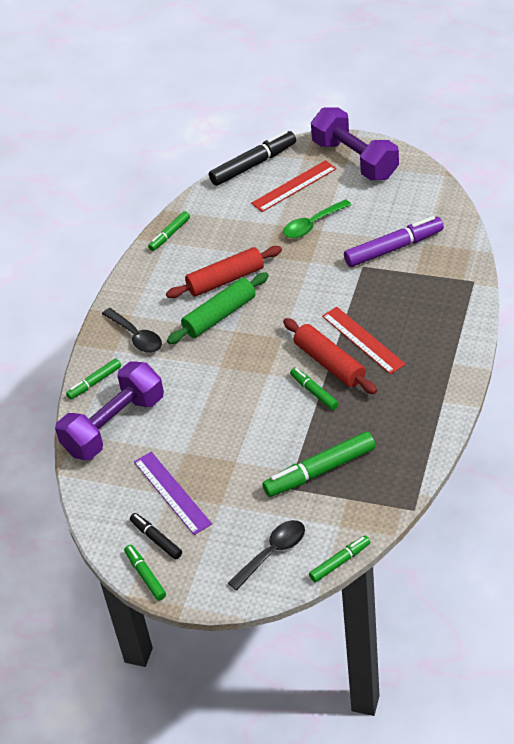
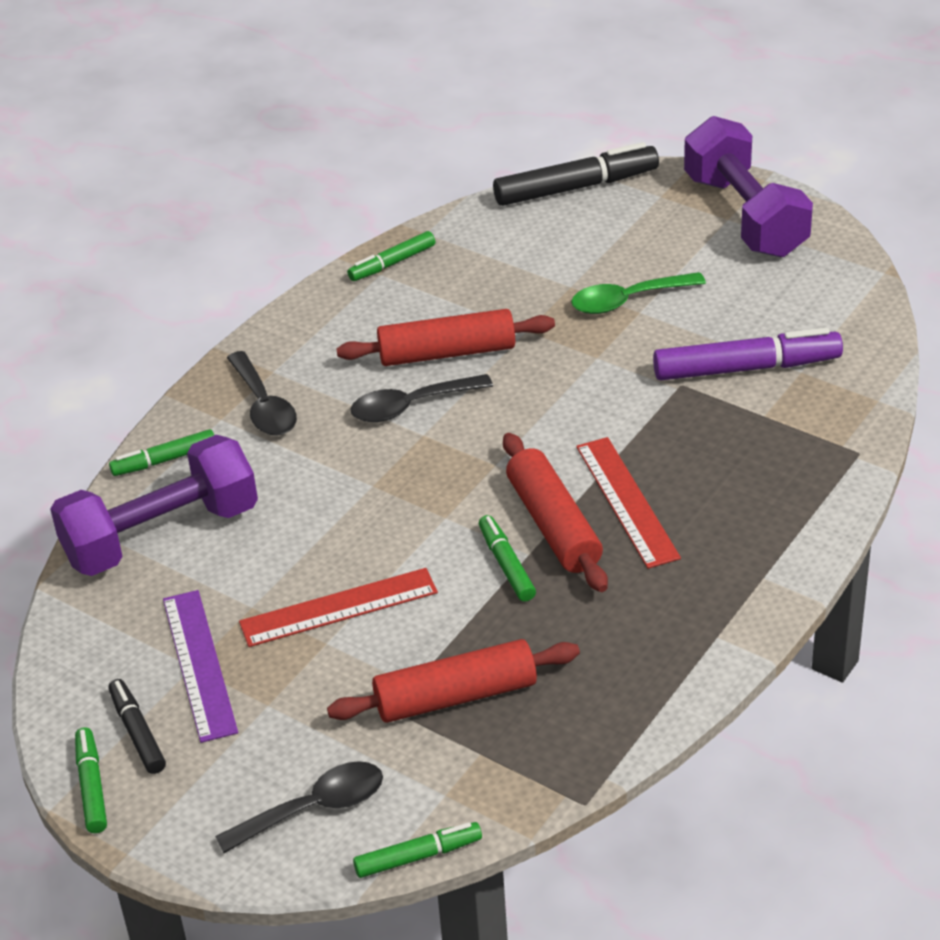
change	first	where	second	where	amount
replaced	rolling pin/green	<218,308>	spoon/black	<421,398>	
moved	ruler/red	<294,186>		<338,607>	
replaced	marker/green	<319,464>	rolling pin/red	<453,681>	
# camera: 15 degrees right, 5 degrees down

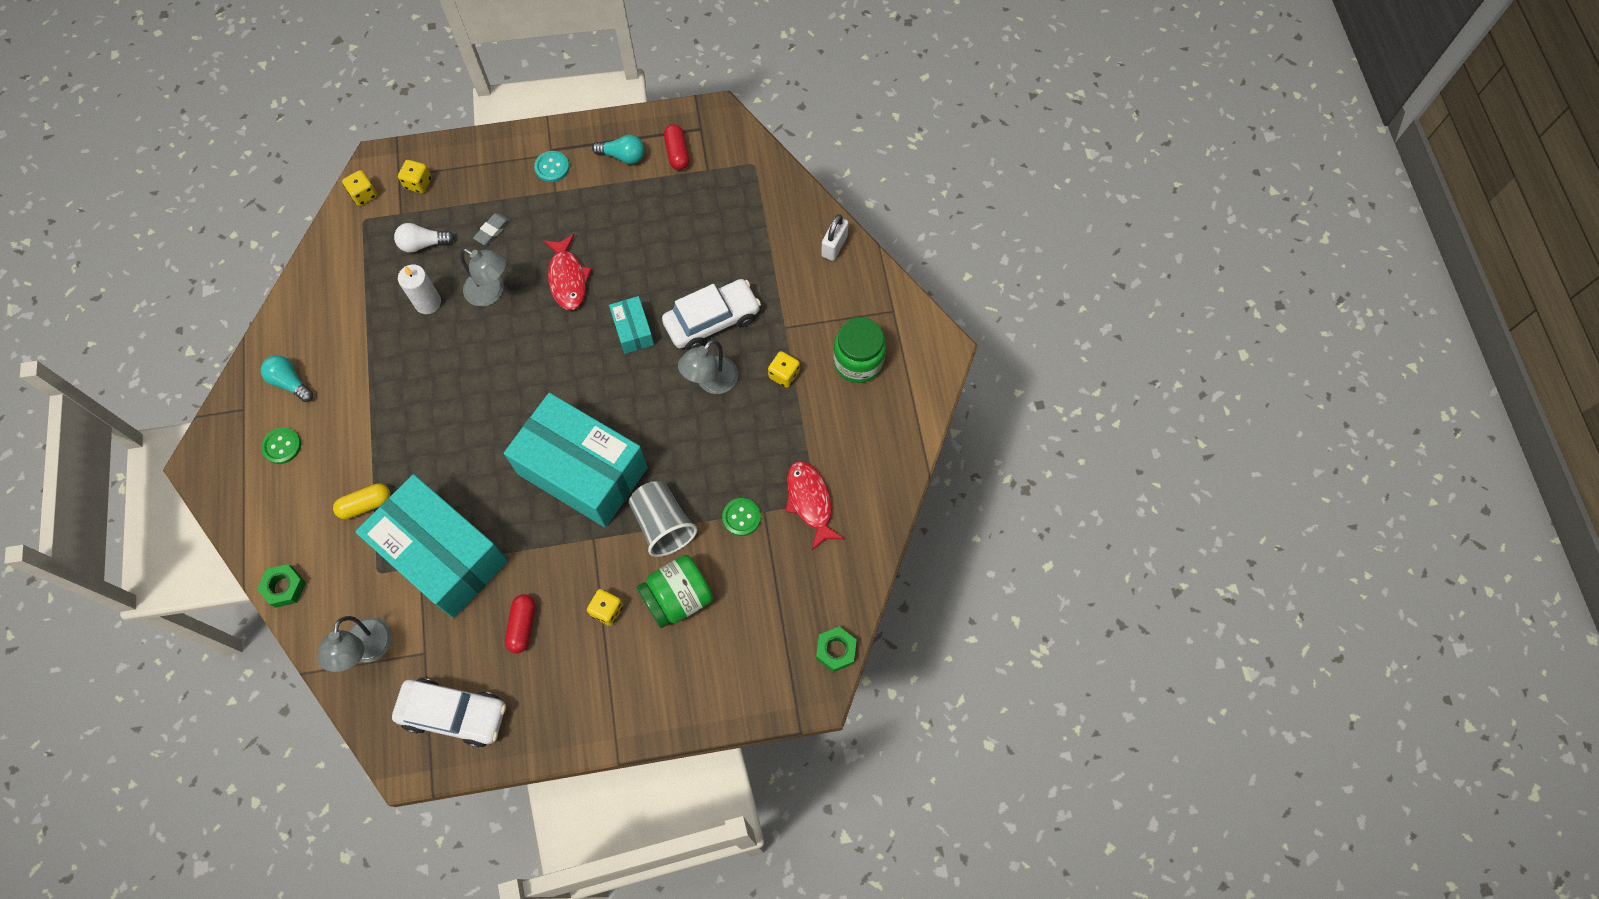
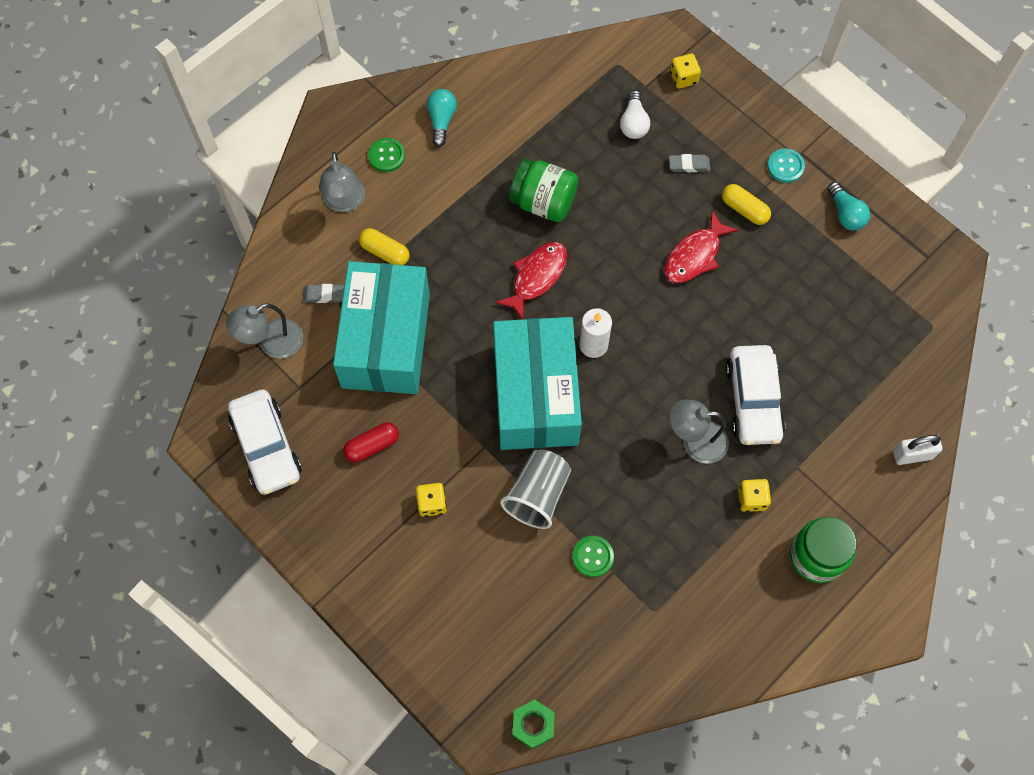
change	first	where	second	where	amount
removed	nut/green	<281,586>			
removed	dice/yellow	<359,188>			
turned	light bulb/white	<424,238>		<635,114>	135 degrees counterclockwise
moved	candle/white	<419,289>		<595,333>	
moved	lamp/grey	<483,277>		<342,182>	
removed	box/turquoise	<631,325>			
moved	jar/green	<675,591>		<543,190>	
turned	car/white	<711,314>		<755,395>	60 degrees clockwise
removed	capsule/red	<676,147>			
moved	fish/red	<814,505>		<531,281>	
added			eraser/grey	<324,293>	
added			capsule/yellow	<746,204>	
# camera: 55 degrees right, 0 degrees up

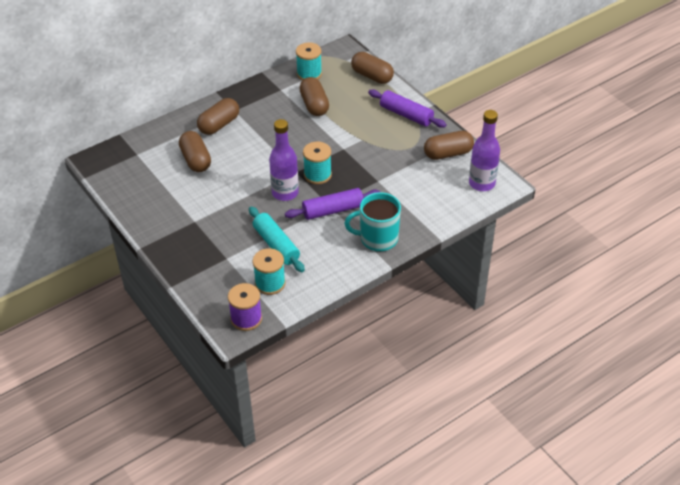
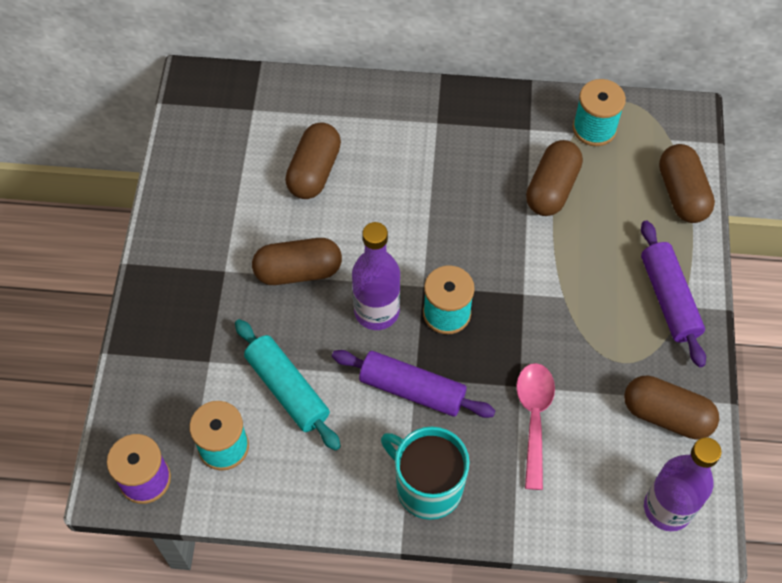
change	first	where	second	where	amount
moved	capsule/brown	<218,116>		<297,261>	
turned	rolling pin/turquoise	<277,239>		<288,385>	45 degrees counterclockwise
added			spoon/pink	<535,426>	
# camera: 40 degrees right, 15 degrees up

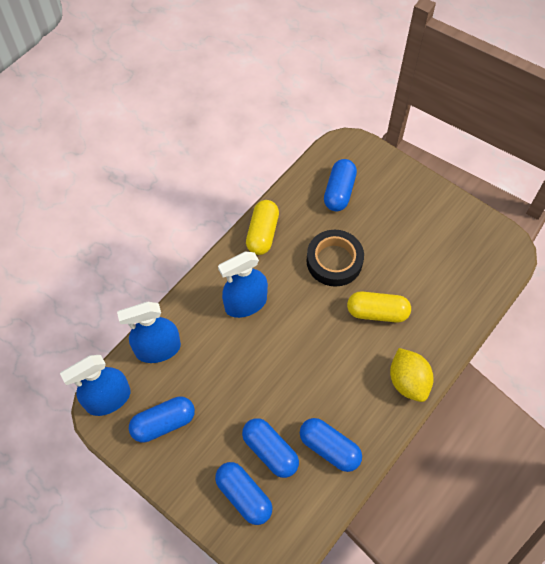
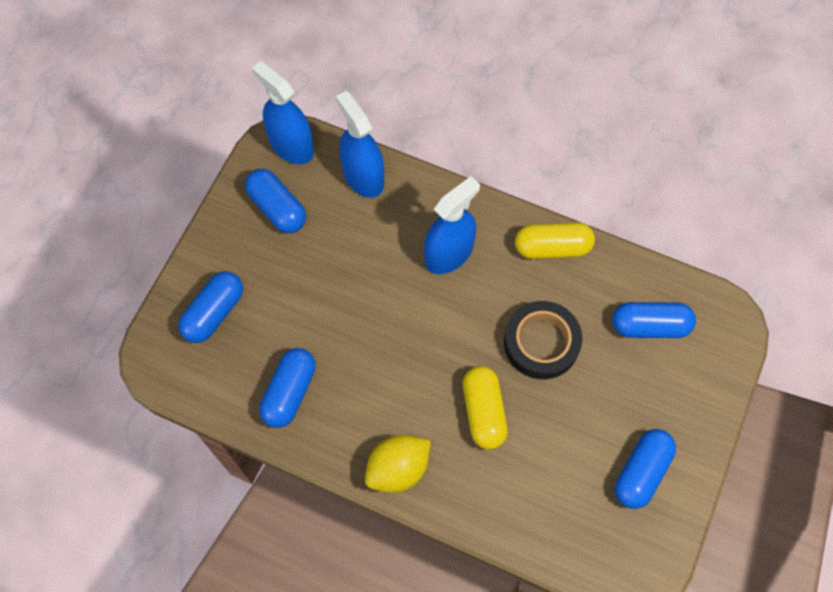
change	first	where	second	where	amount
turned	spray bottle/blue	<243,285>		<452,225>	90 degrees clockwise
moved	capsule/blue	<270,448>		<645,469>	
# camera: 75 degrees right, 5 degrees up

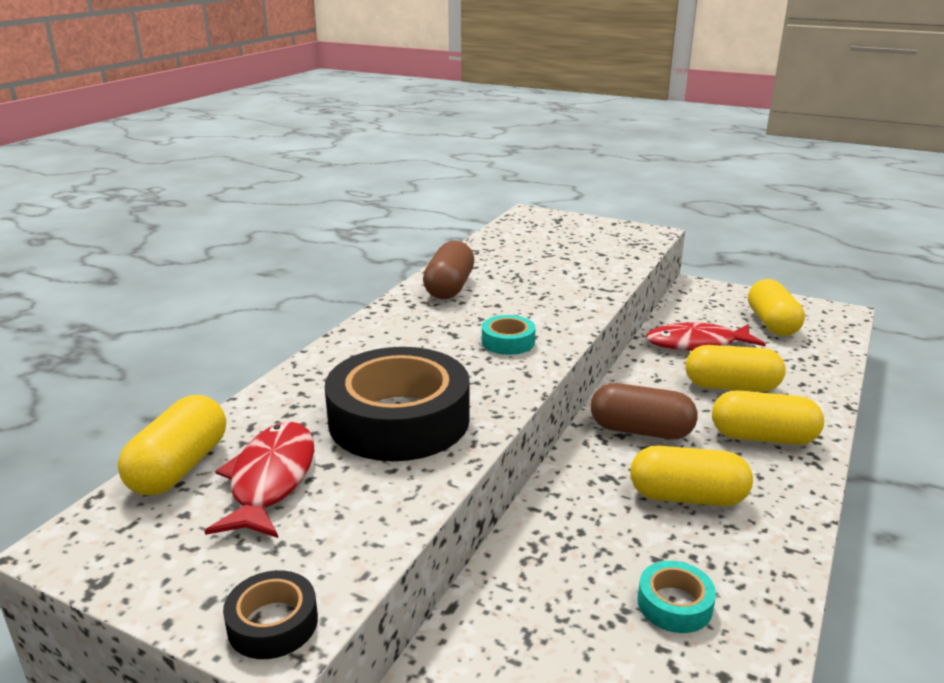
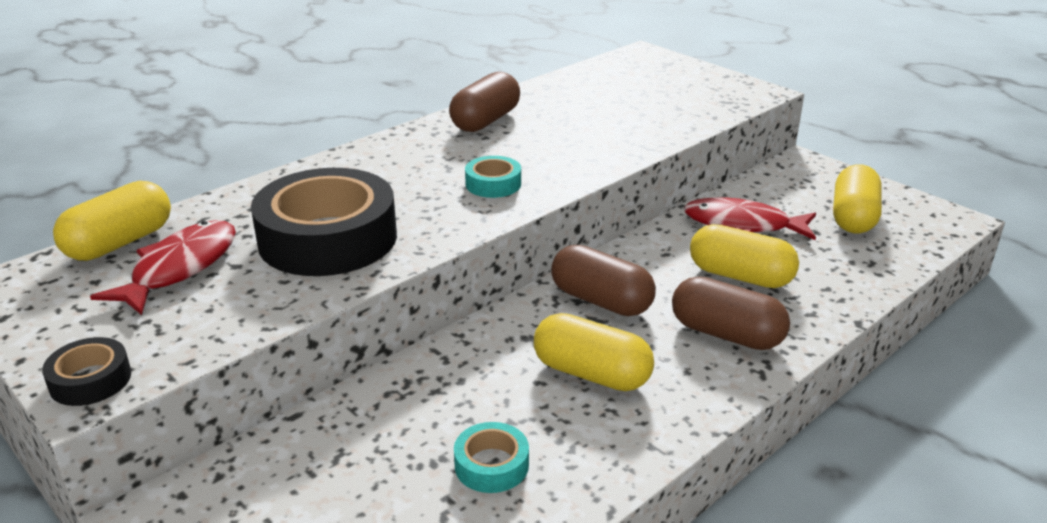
change	first	where	second	where	amount
recoloured	capsule/yellow	<768,417>	capsule/brown	<731,313>	
# camera: 20 degrees right, 5 degrees up

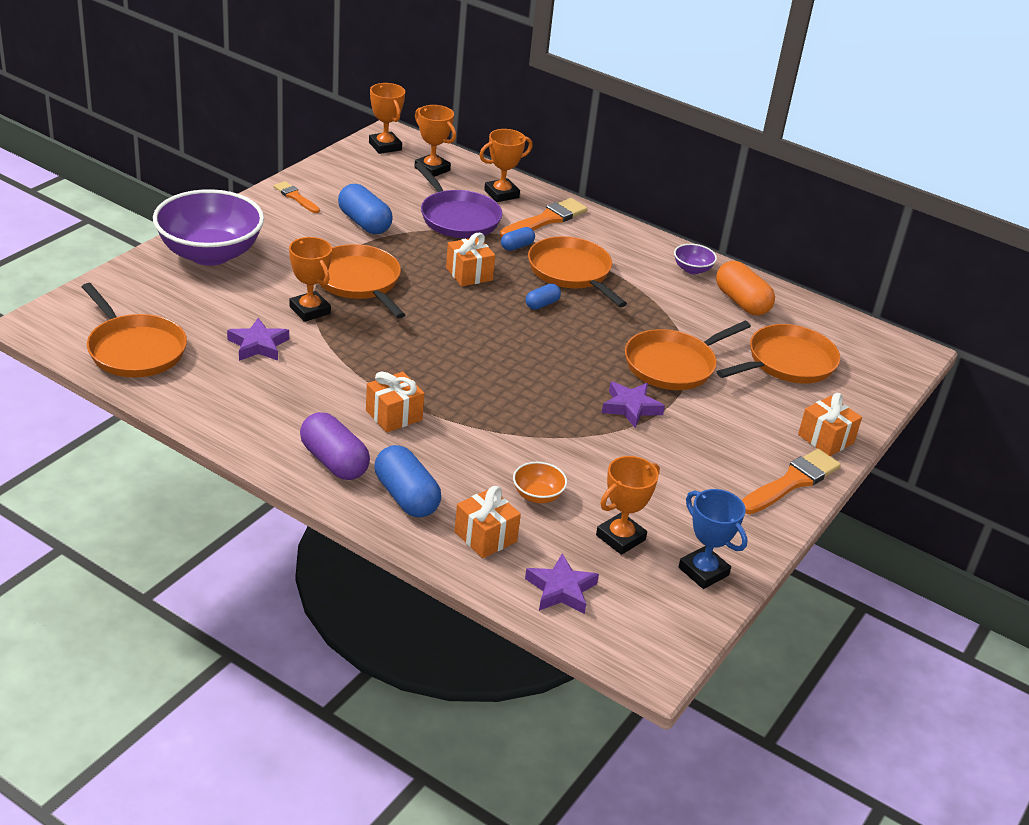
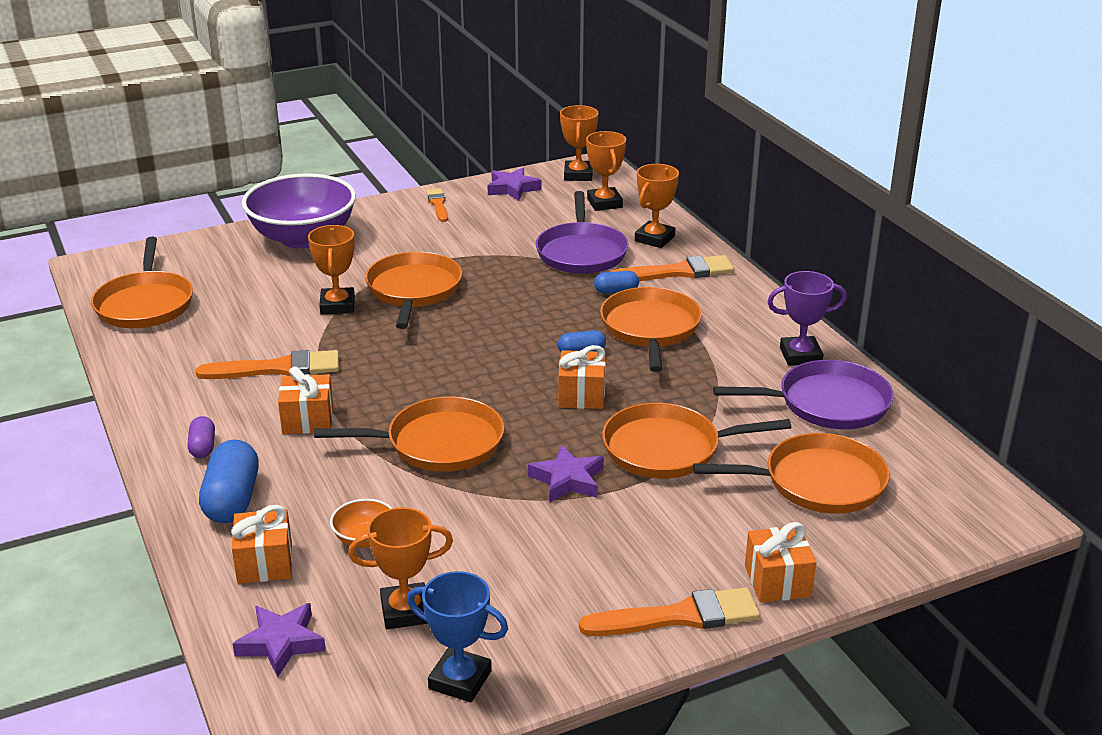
change	first	where	second	where	amount
moved	star/purple	<258,339>		<514,184>	
resized	capsule/purple	<335,446>		<201,437>	x0.54
removed	capsule/blue	<365,209>			
moved	gift/orange	<470,259>		<582,377>	
turned	trophy/orange	<506,165>		<657,206>	60 degrees counterclockwise
replaced	bowl/purple	<695,259>	trophy/purple	<807,318>	
turned	trophy/blue	<713,539>		<457,637>	60 degrees counterclockwise
replaced	capsule/orange	<745,288>	pan/purple	<803,394>	
added			brush/orange	<267,364>	
added			pan/orange	<409,434>	
# camera: 35 degrees right, 5 degrees down

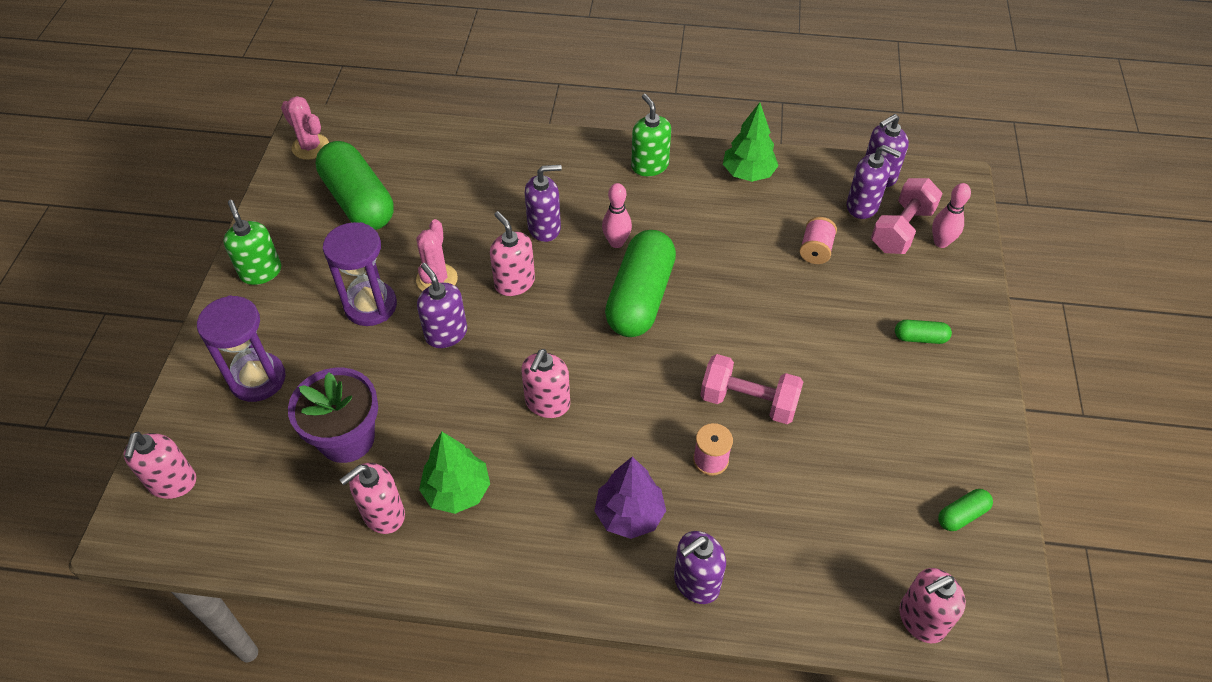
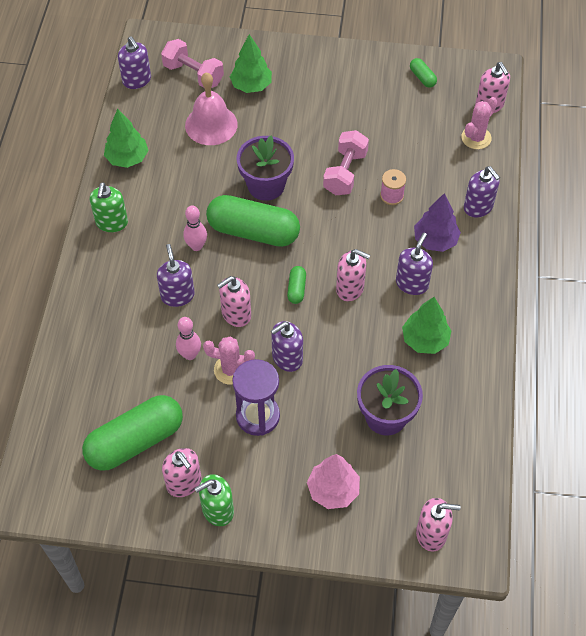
change	first	where	second	where	amount
replaced	hourglass/purple	<241,348>	tree/pink	<333,481>	
moved	cactus/pink	<305,128>		<479,123>	
moved	soap dispenser/pink	<372,498>		<181,472>	
turned	soap dispenser/green	<651,135>		<109,207>	60 degrees counterclockwise
replaced	spool/pink	<818,240>	bell/pink	<211,108>	
moved	soap dispenser/purple	<874,182>		<414,264>	
moved	capsule/green	<923,332>		<296,285>	
moved	bowling pin/pink	<951,215>		<188,338>	
added			tree/green	<251,63>	
added			flower pot/purple	<265,168>	
# camera: 90 degrees left, 5 degrees up

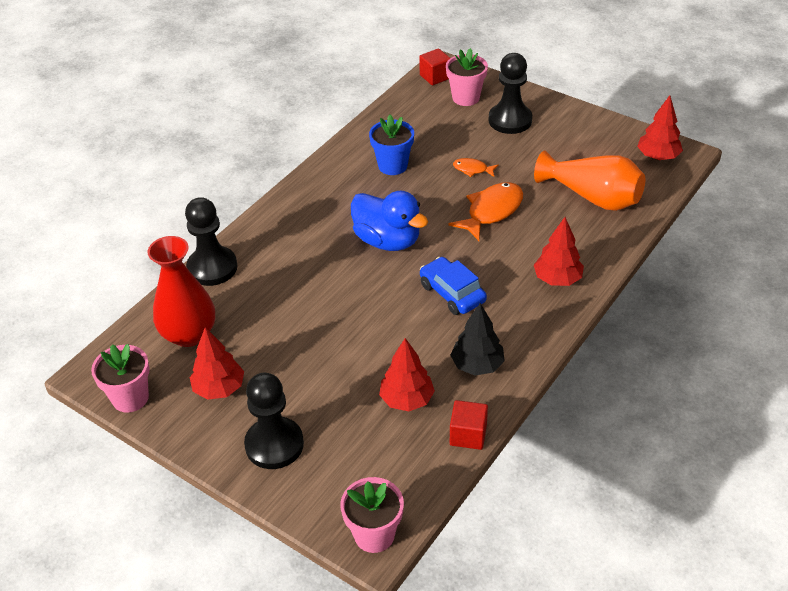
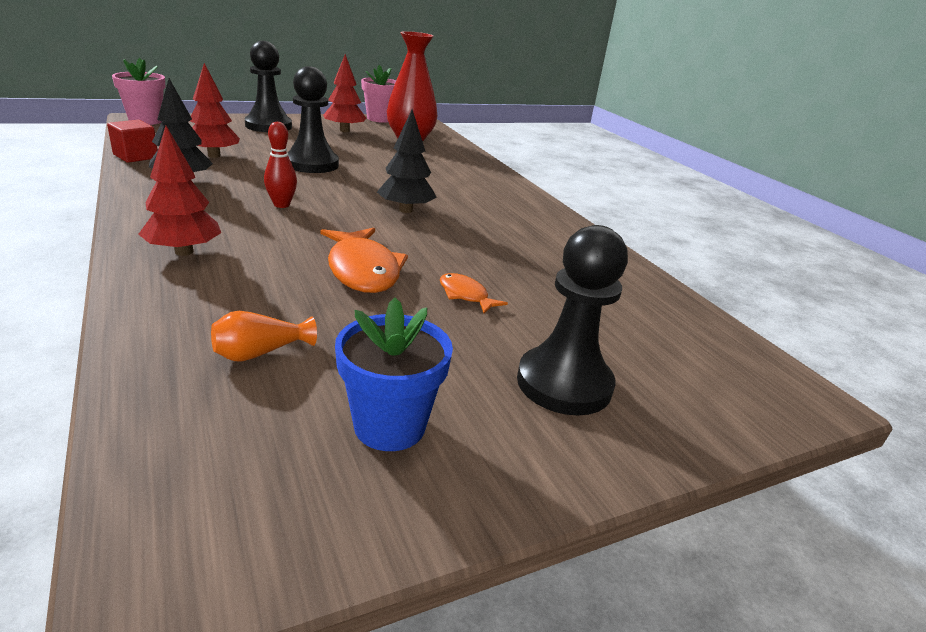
change	first	where	second	where	amount
moved	pawn/black	<211,241>		<313,119>	
replaced	duck/blue	<389,221>	tree/black	<407,161>	
moved	flower pot/blue	<391,145>		<394,374>	
removed	cube/red	<434,66>			
replaced	car/blue	<453,286>	bowling pin/red	<280,165>	
removed	flower pot/pink	<467,77>			
turned	fish/orange	<476,167>		<474,293>	90 degrees counterclockwise
resized	vase/orange	<589,180>		<264,336>	x0.44
removed	tree/red	<660,127>			
# camera: 115 degrees right, 15 degrees down

